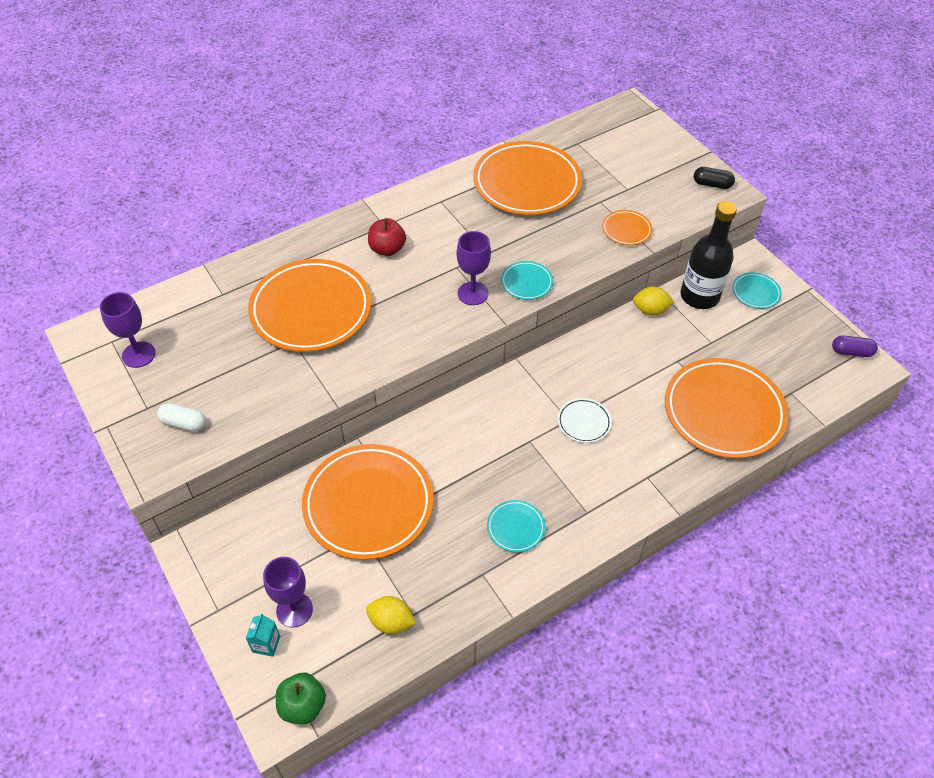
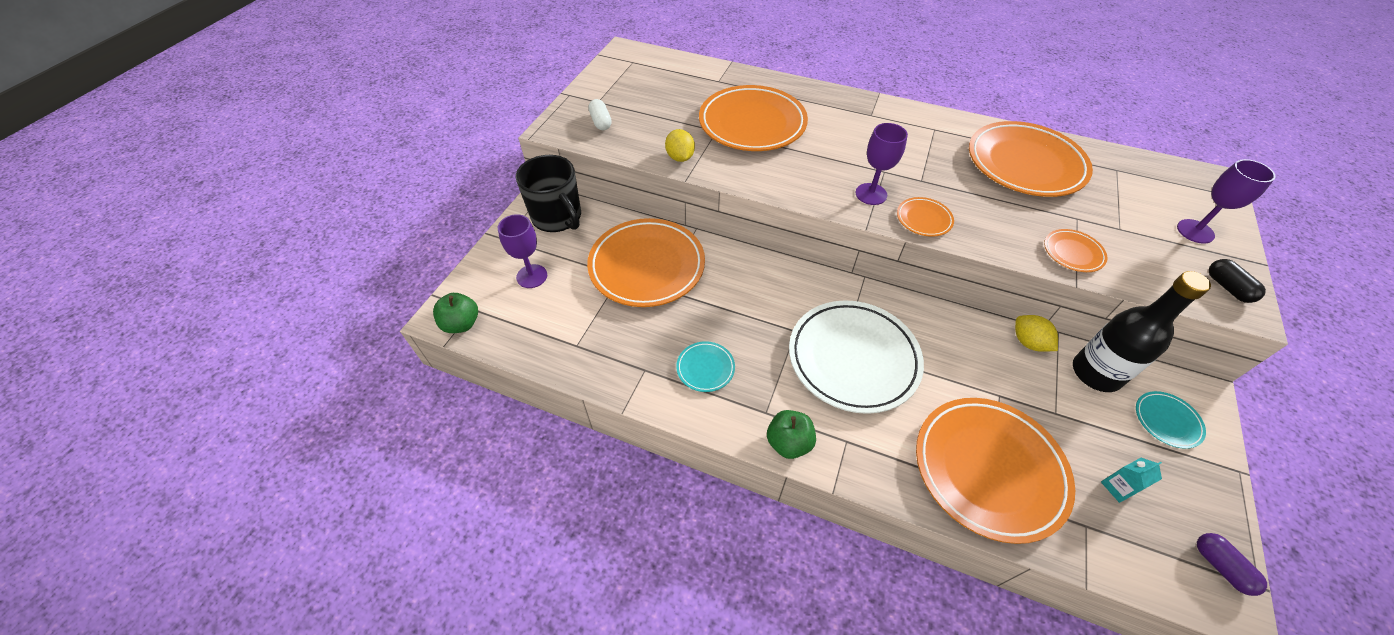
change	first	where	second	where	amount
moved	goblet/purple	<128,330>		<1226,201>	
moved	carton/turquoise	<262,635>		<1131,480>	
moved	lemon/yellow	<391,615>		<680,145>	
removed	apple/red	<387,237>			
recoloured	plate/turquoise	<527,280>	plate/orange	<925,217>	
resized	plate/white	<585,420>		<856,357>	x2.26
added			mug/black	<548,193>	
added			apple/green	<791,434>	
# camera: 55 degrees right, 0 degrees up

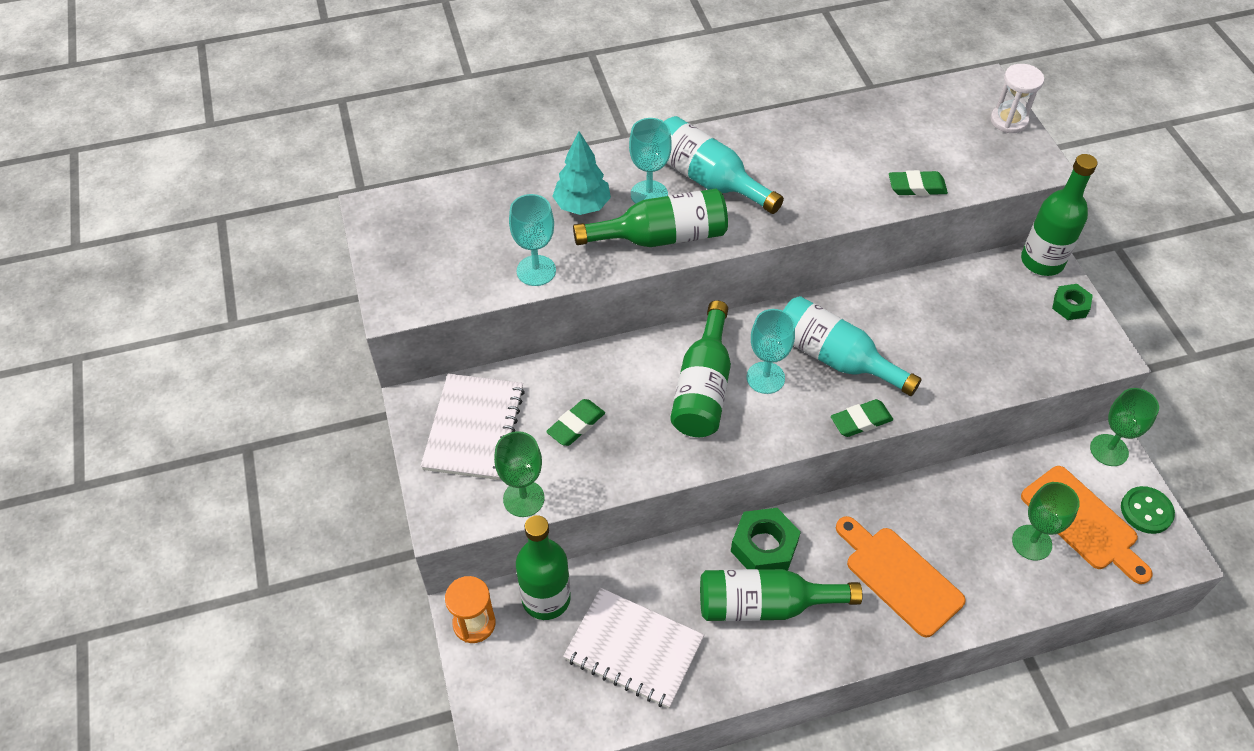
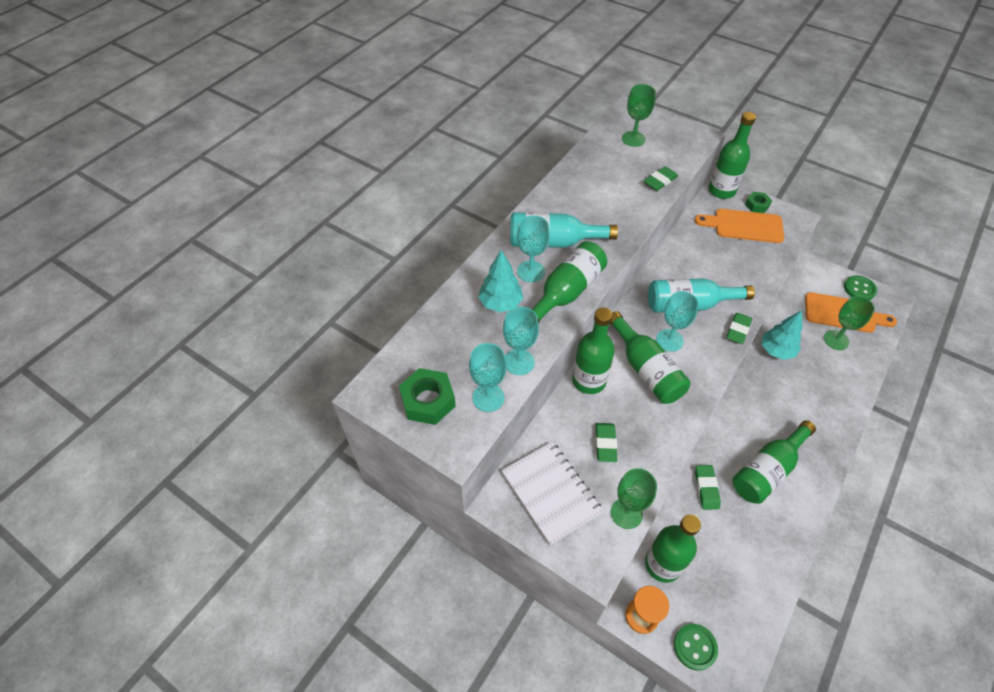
change	first	where	second	where	amount
removed	notebook/white	<633,648>			
moved	nut/green	<766,539>		<427,396>	
moved	cutting board/orange	<901,576>		<739,226>	
removed	hourglass/white	<1017,98>			
moved	goblet/green	<1124,427>		<639,115>	
added			goblet/turquoise	<488,377>	
added			bottle/green	<593,351>	
added			button/green	<696,647>	
added			eraser/green	<708,487>	
added			tree/turquoise	<782,335>	
# camera: 40 degrees left, 0 degrees up

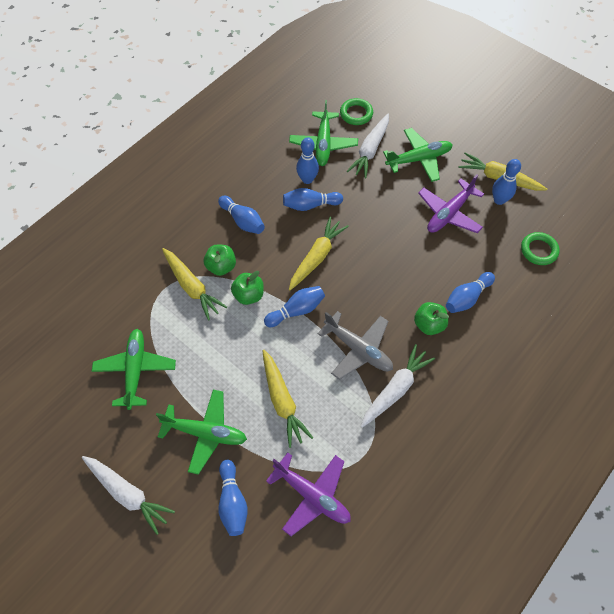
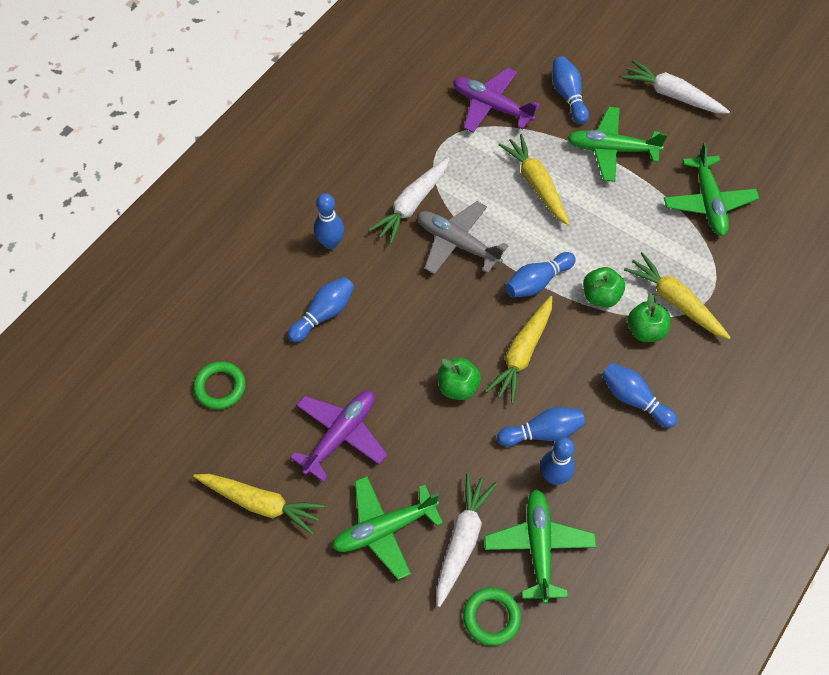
change	first	where	second	where	amount
moved	apple/green	<431,318>		<459,379>	
moved	bowling pin/blue	<506,182>		<329,221>	
# camera: 175 degrees right, 0 degrees up

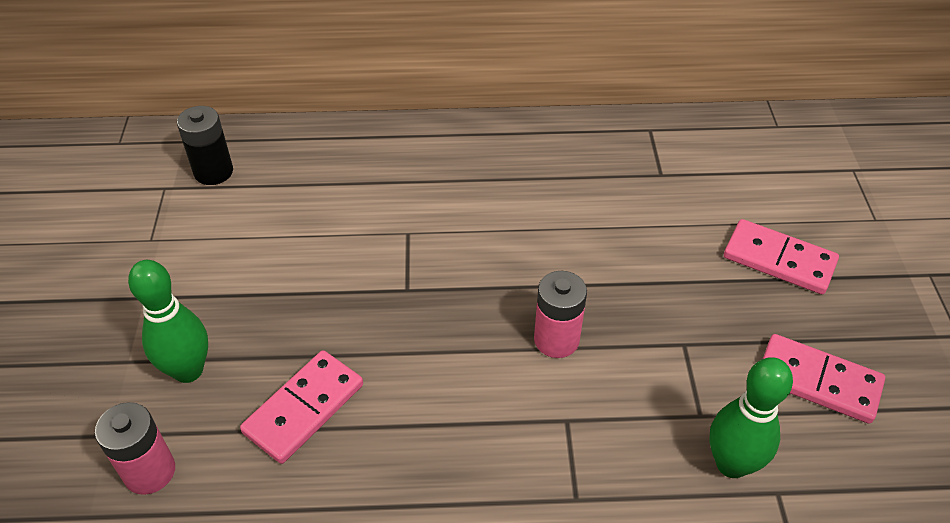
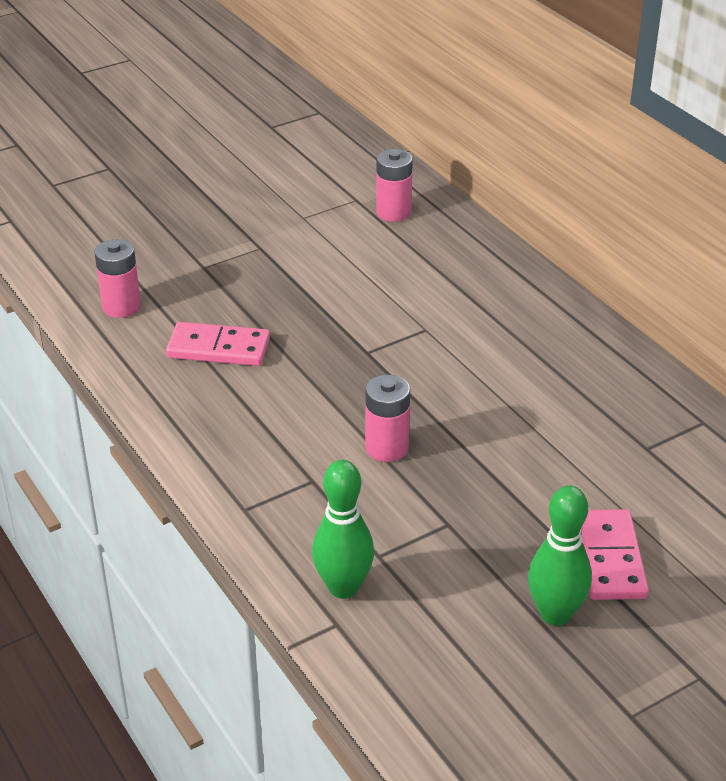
change	first	where	second	where	amount
moved	bowling pin/green	<168,321>		<560,556>	
recoloured	battery/black	<205,145>	battery/pink	<394,185>	
removed	domino/pink	<824,379>			
# camera: 60 degrees right, 10 degrees down

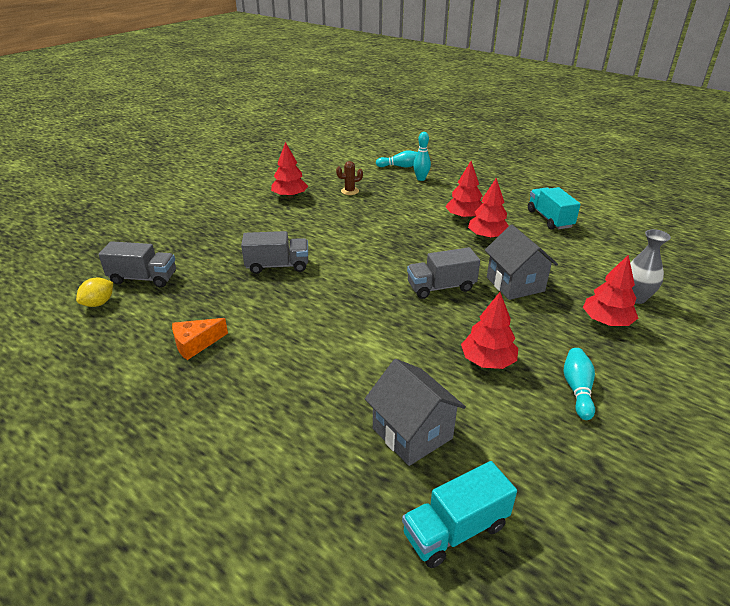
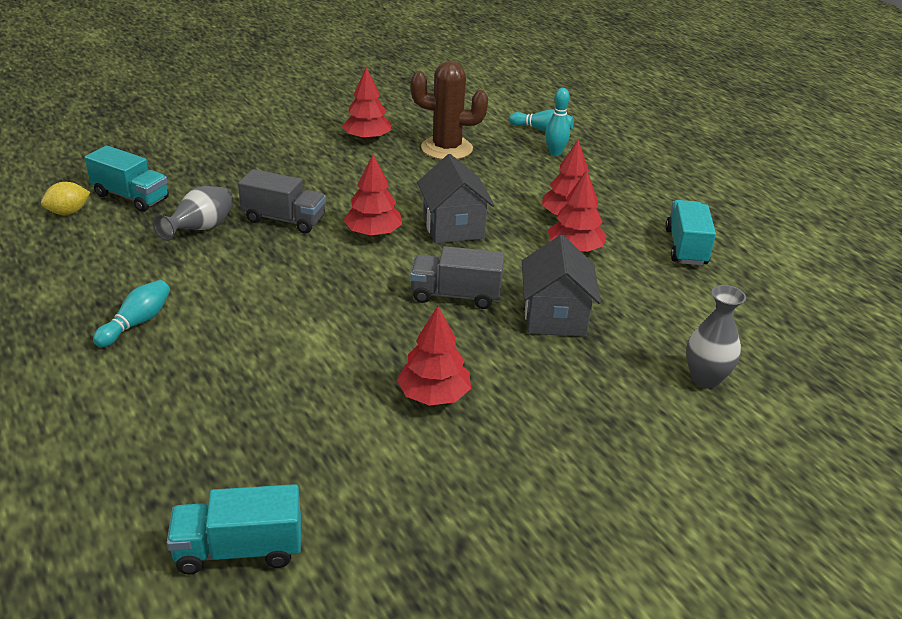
change	first	where	second	where	amount
recoloured	truck/grey	<137,264>	truck/turquoise	<127,178>	
removed	cheese/orange	<200,339>			
resized	cactus/brown	<349,178>		<449,110>	x2.08
moved	house/grey	<415,412>		<456,199>	
moved	bowling pin/turquoise	<579,384>		<131,313>	
moved	tree/red	<610,290>		<373,195>	
added			vase/grey	<193,213>	
# camera: 20 degrees right, 0 degrees up

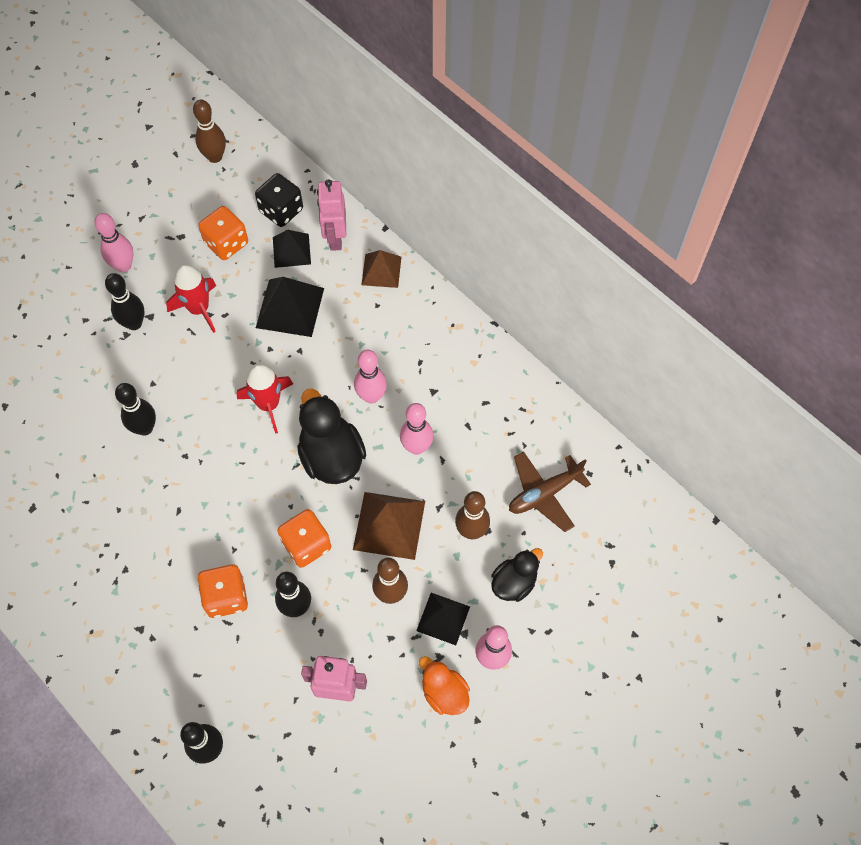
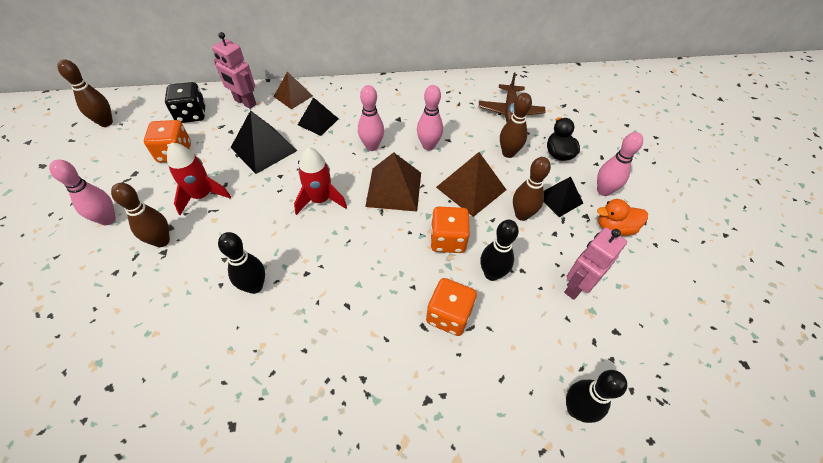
change	first	where	second	where	amount
recoloured	bowling pin/black	<124,301>	bowling pin/brown	<140,215>	
moved	pyramid/black	<292,248>		<318,116>	
replaced	duck/black	<331,436>	pyramid/brown	<393,181>	
# camera: 55 degrees left, 10 degrees down

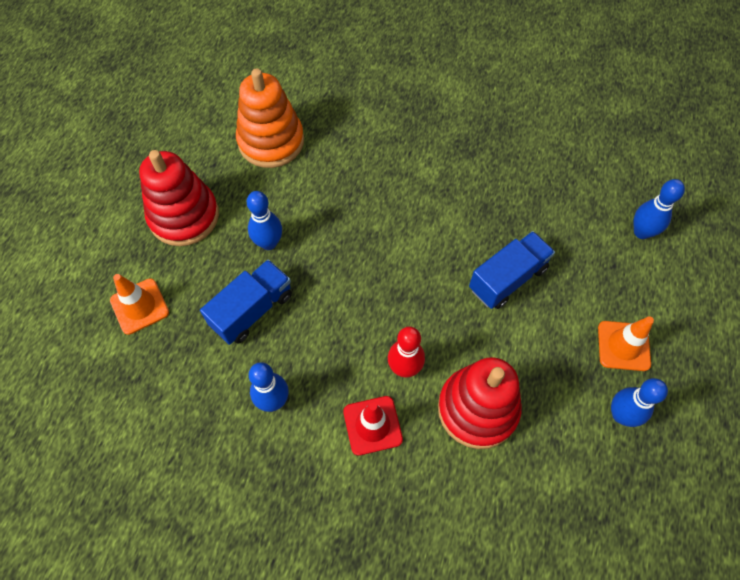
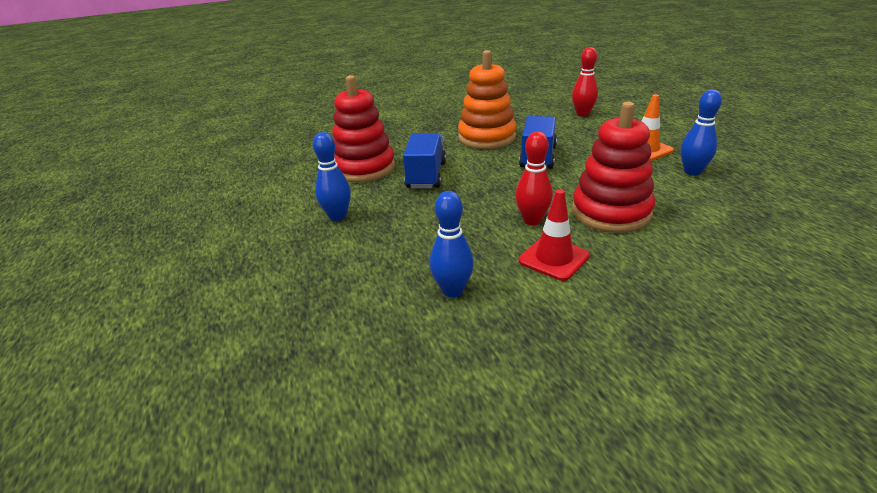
change	first	where	second	where	amount
removed	traffic cone/orange	<139,304>			
moved	stacking toy/red	<179,198>		<363,128>	
moved	truck/blue	<246,302>		<424,160>	
moved	stacking toy/orange	<270,118>		<487,99>	
recoloured	bowling pin/blue	<659,209>	bowling pin/red	<585,82>	
# camera: 35 degrees left, 30 degrees down

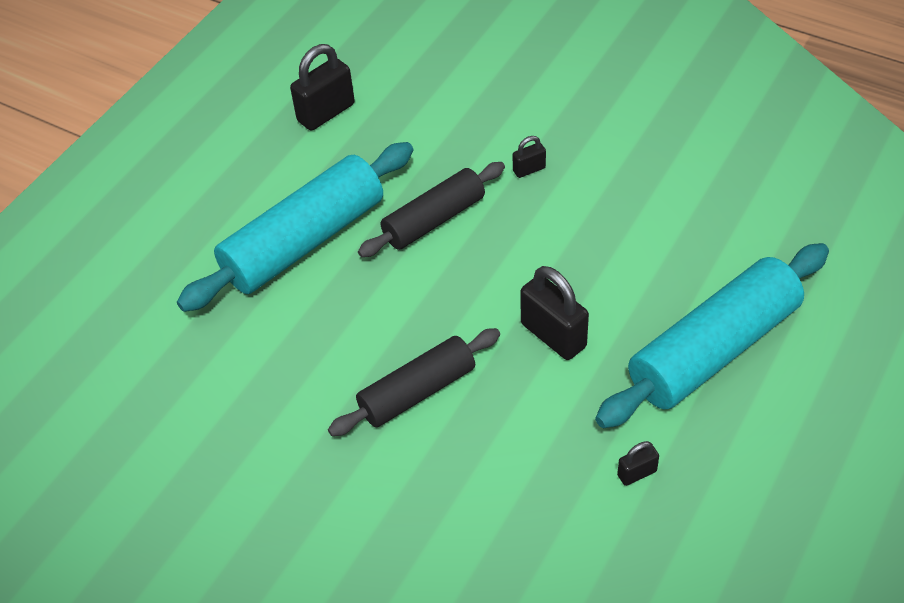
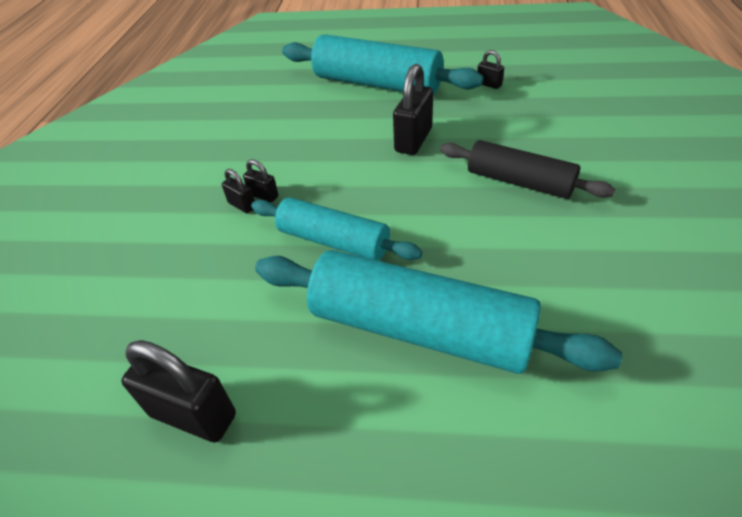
change	first	where	second	where	amount
recoloured	rolling pin/black	<431,209>	rolling pin/turquoise	<336,229>	
added			padlock/black	<260,180>	
# camera: 115 degrees left, 5 degrees down

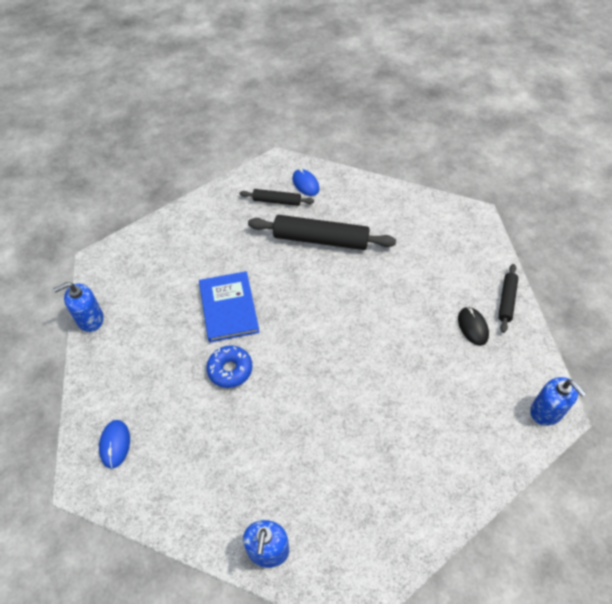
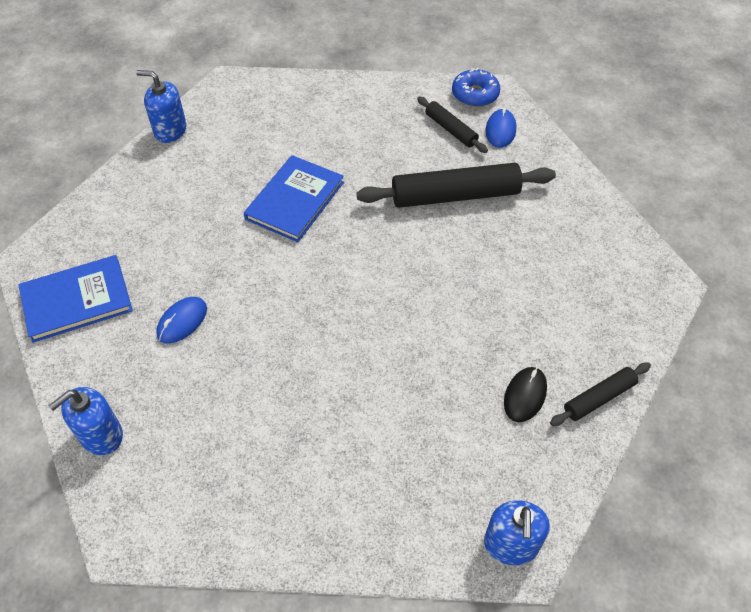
change	first	where	second	where	amount
moved	mouse/blue	<114,444>		<181,320>	
moved	donut/blue	<229,366>		<476,87>	
turned	rolling pin/black	<322,232>		<456,185>	60 degrees counterclockwise
added			book/blue	<75,299>	
# camera: 40 degrees right, 0 degrees up

